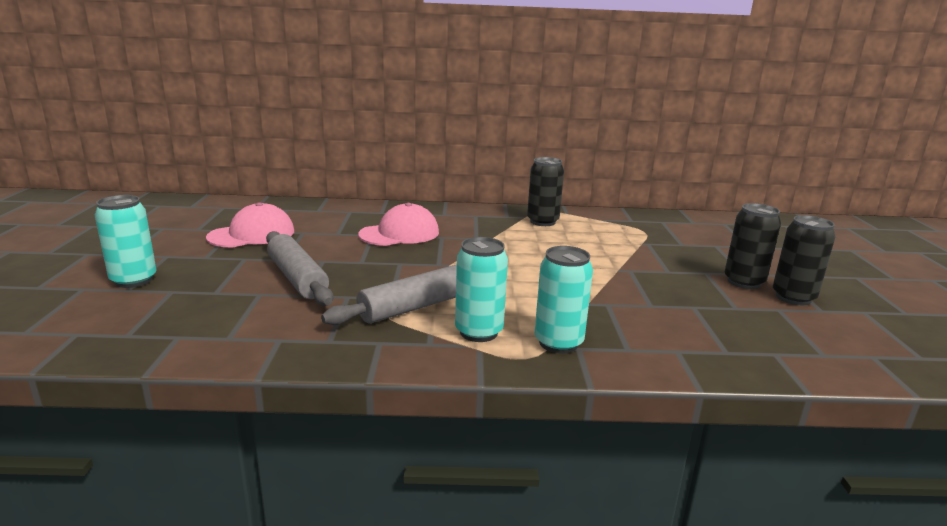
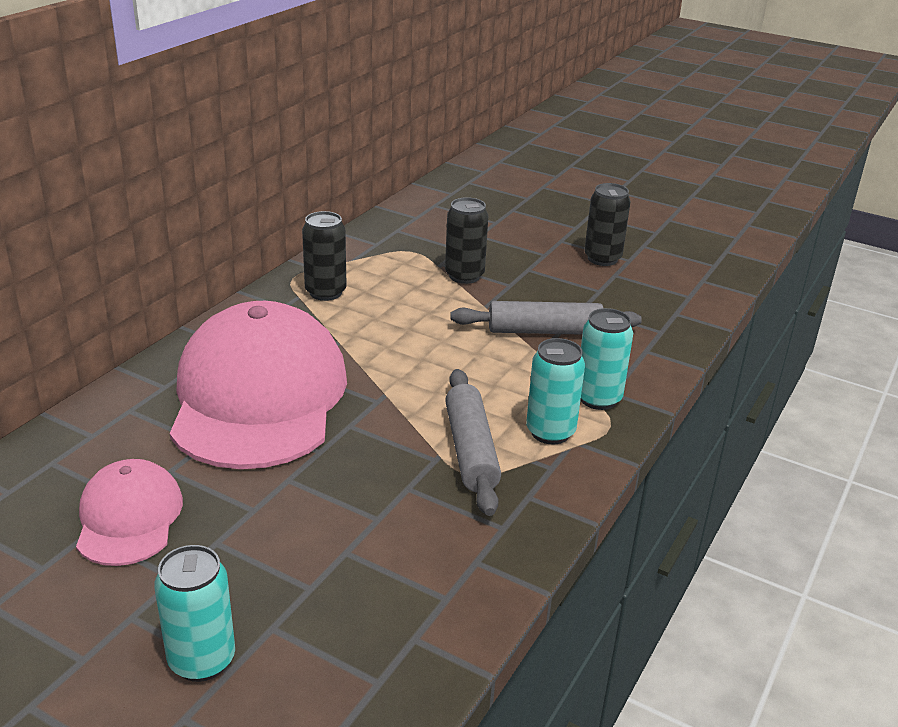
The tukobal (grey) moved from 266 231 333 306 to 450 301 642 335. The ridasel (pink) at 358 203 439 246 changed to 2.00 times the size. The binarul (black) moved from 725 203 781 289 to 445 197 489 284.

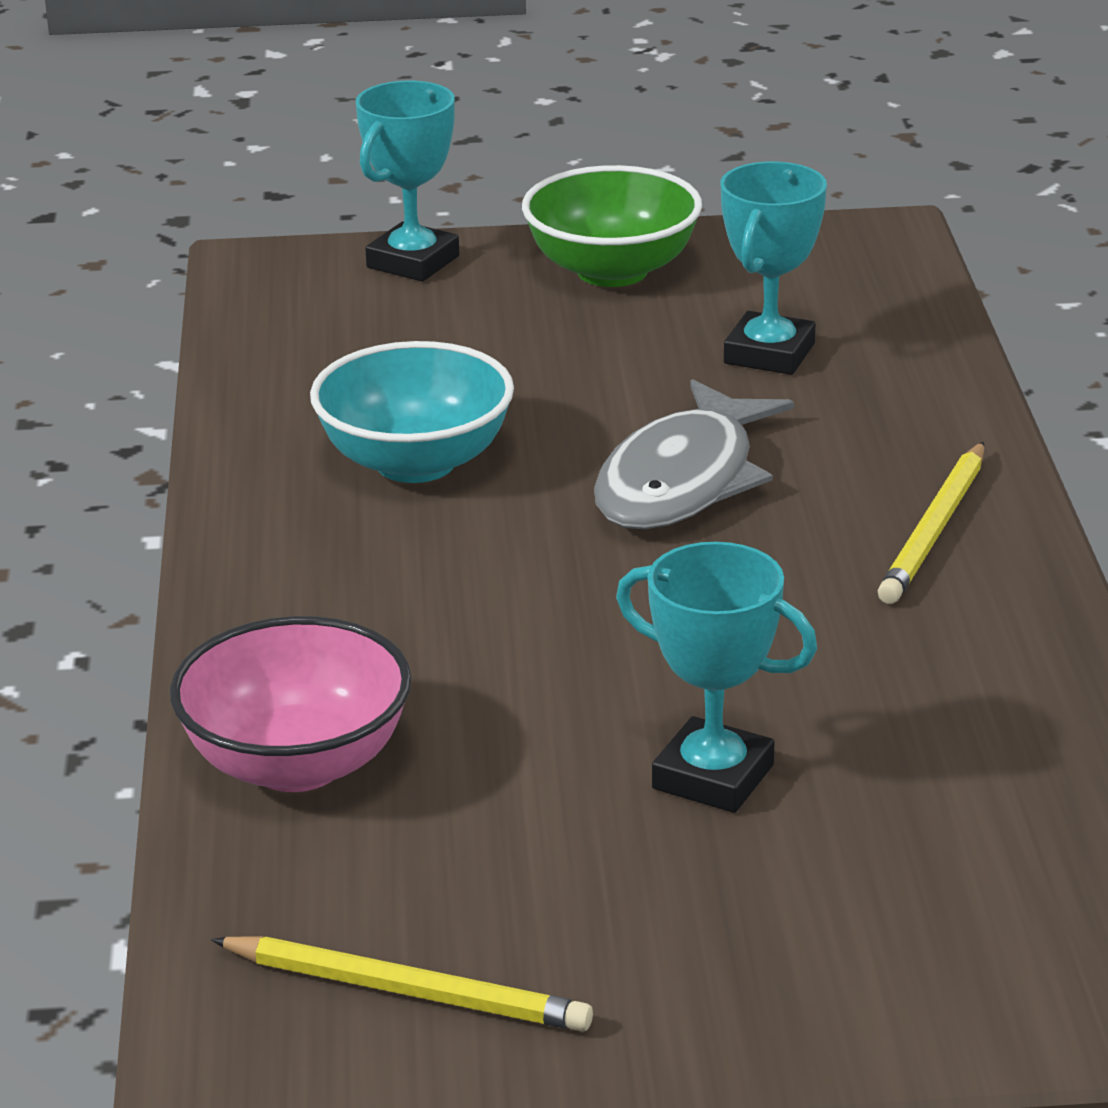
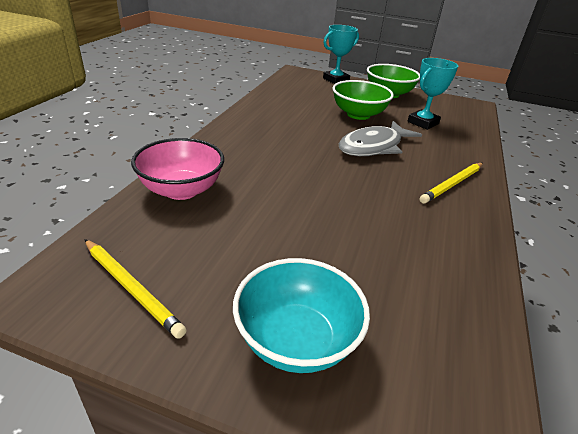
The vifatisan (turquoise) moved from 310 341 514 483 to 233 258 370 373. The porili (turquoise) at 616 542 817 813 disappeared. The vifatisan (green) at 333 80 394 120 appeared.

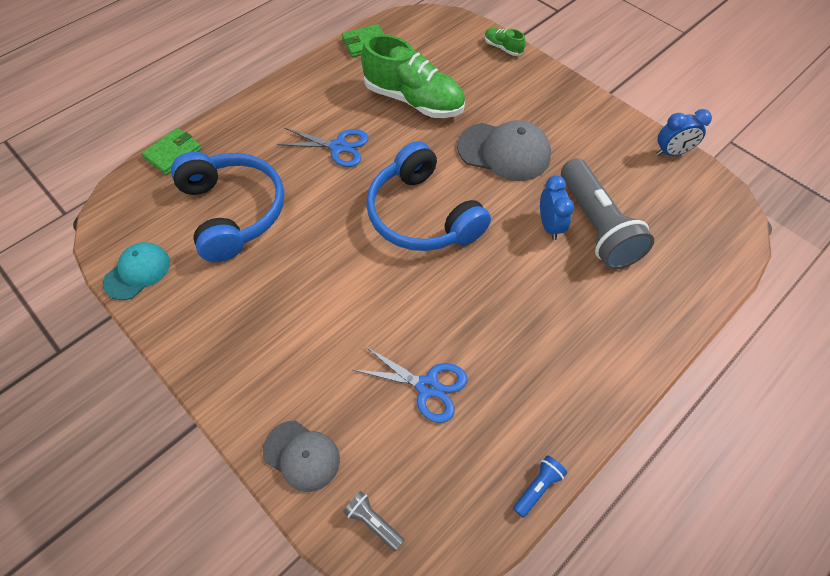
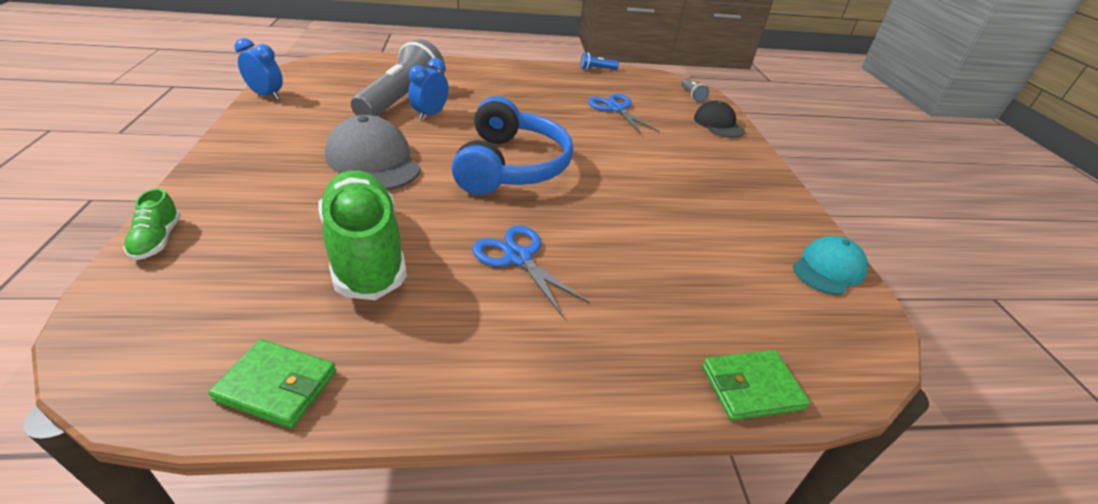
The ridasel (turquoise) at 103 242 170 300 turned 150 degrees clockwise. The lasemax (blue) at 171 152 284 262 disappeared. The ridasel (grey) at 263 421 340 492 became the ridasel (black) at 694 101 745 138.

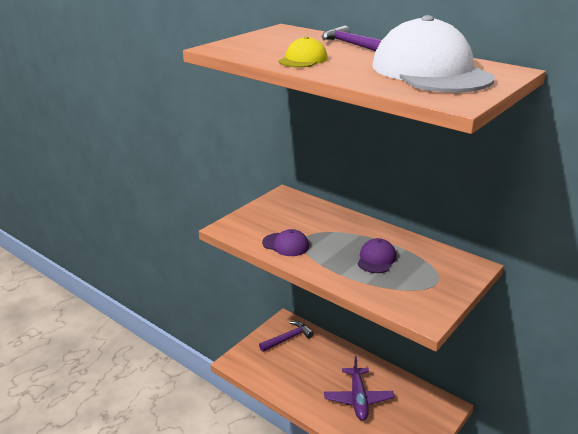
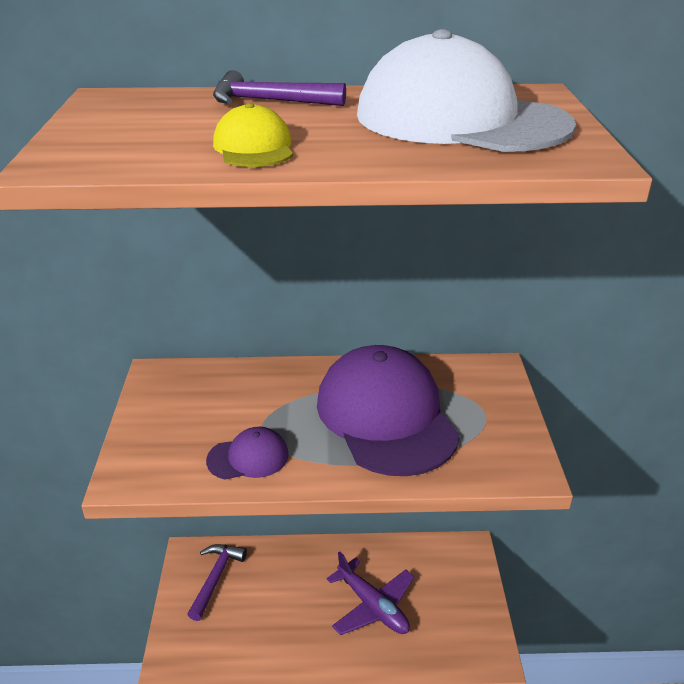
The ridasel (purple) at 358 238 397 273 changed to 2.23 times the size.

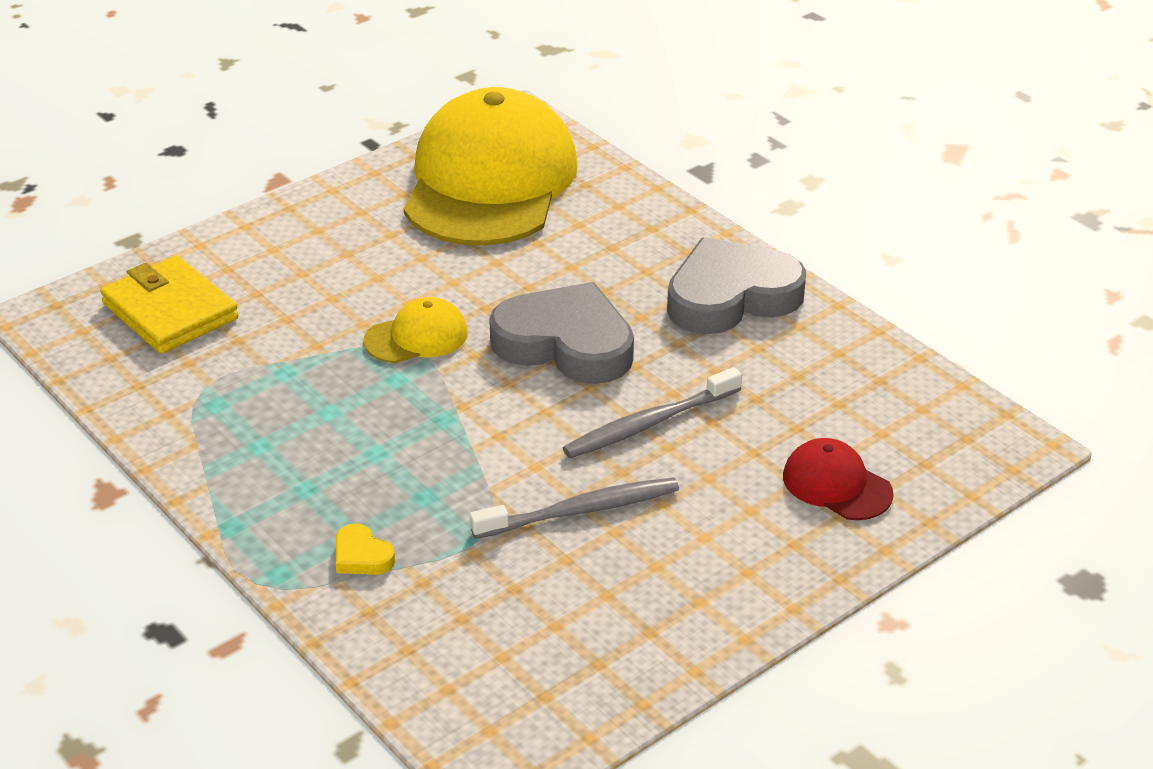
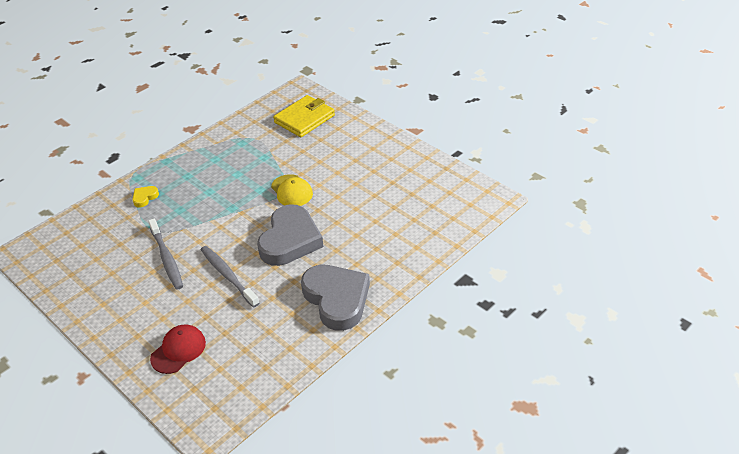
The ridasel (yellow) at 404 87 578 246 disappeared.

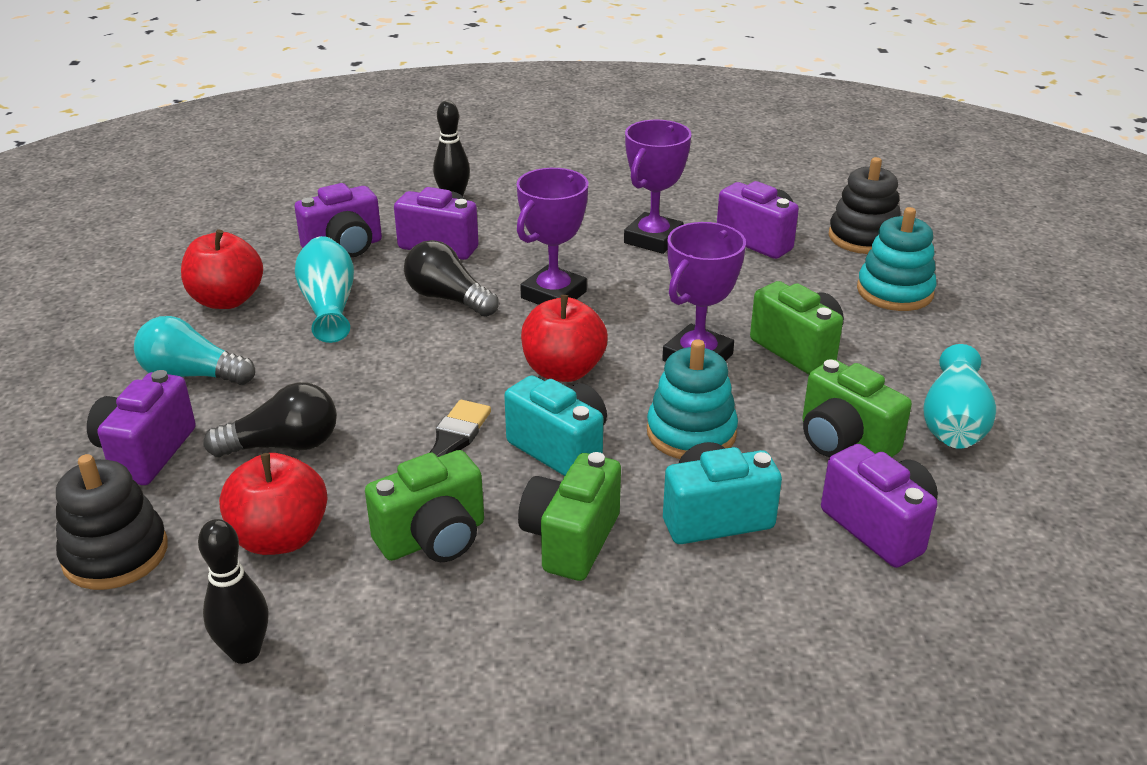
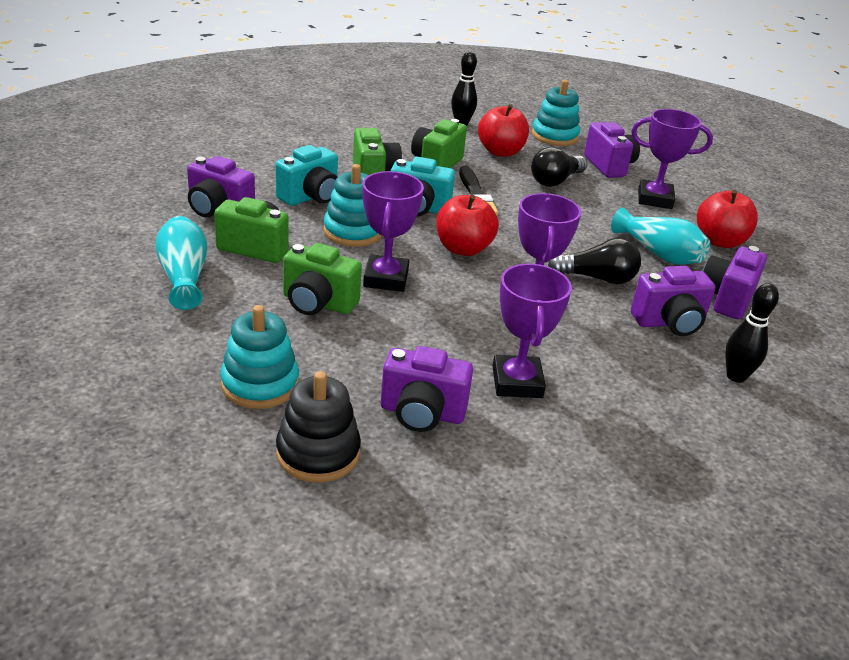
The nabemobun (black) at 56 454 168 590 became the nabemobun (turquoise) at 532 80 580 146. The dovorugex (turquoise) at 134 316 255 385 was replaced by the porili (purple) at 631 109 713 209.

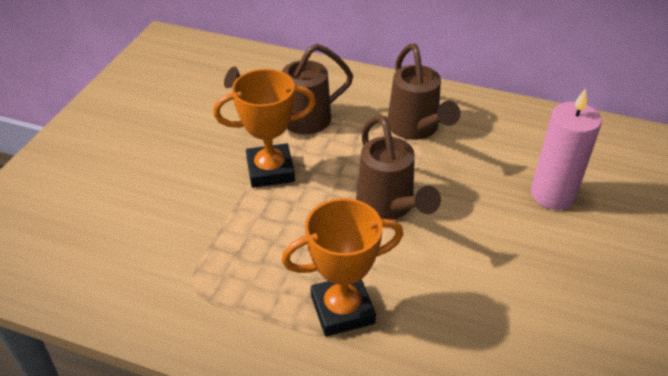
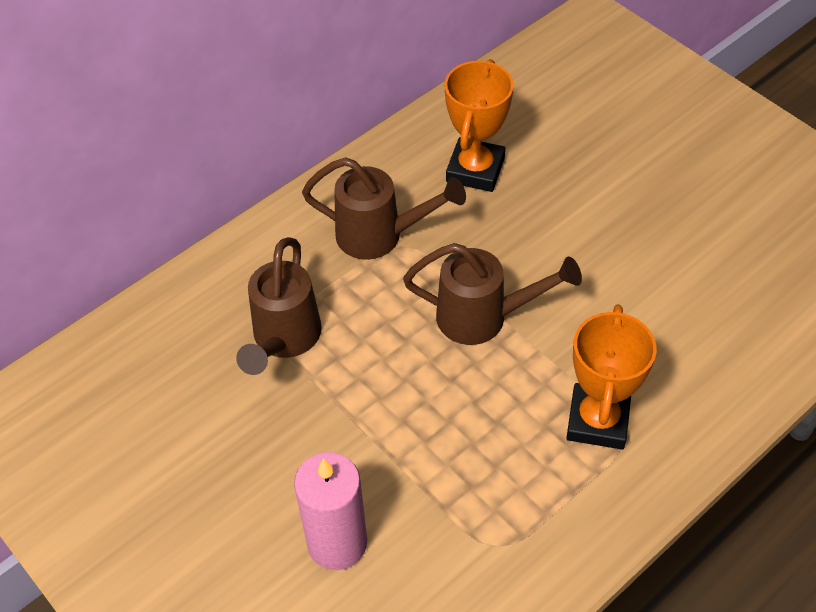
The porili (orange) moved from 213 69 316 188 to 444 59 514 192. The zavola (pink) moved from 531 88 602 210 to 294 452 367 570.

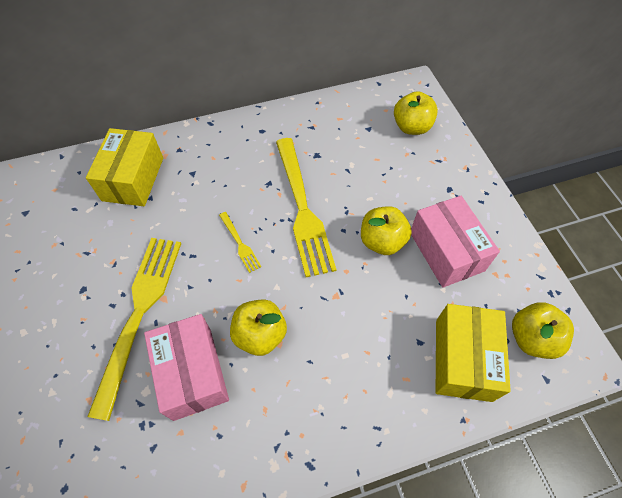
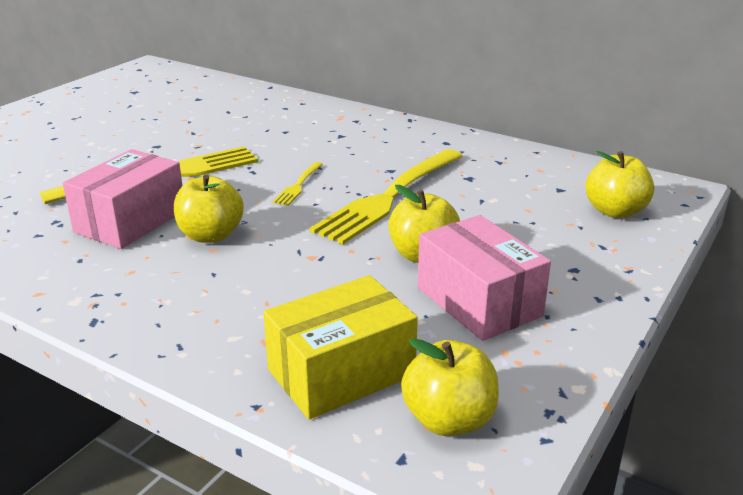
The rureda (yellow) at 86 128 163 206 disappeared. The rureda (pink) at 411 196 500 288 turned 60 degrees counterclockwise.

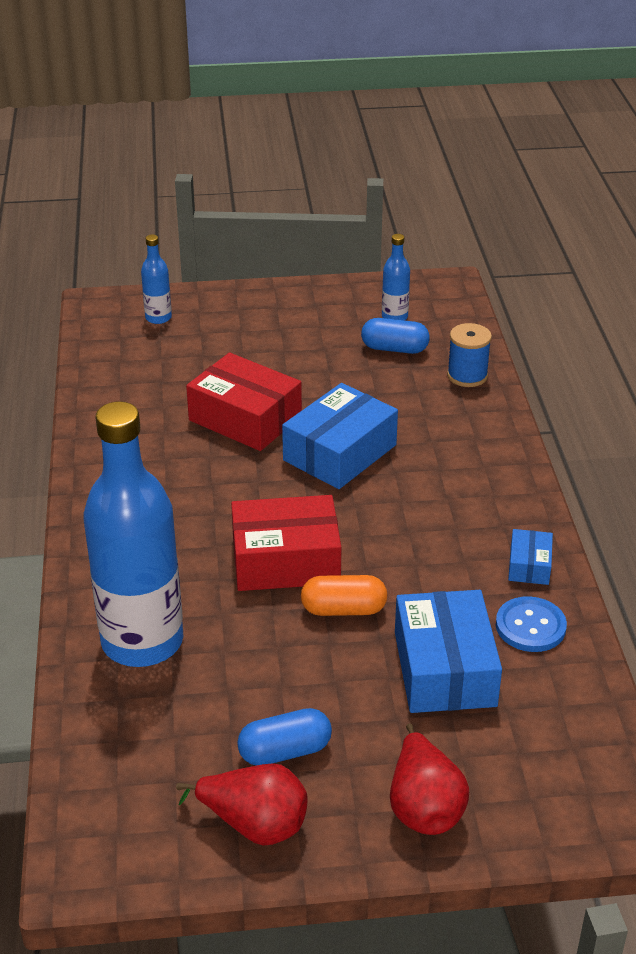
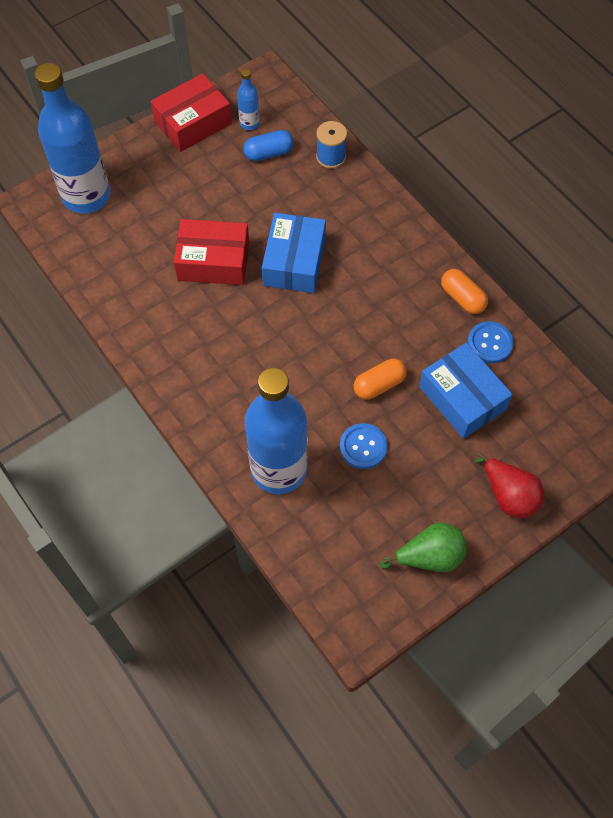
The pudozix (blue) at 141 234 172 324 changed to 2.33 times the size. The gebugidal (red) at 176 763 307 846 became the gebugidal (green) at 380 522 467 572. The rureda (red) moved from 231 495 341 591 to 151 73 232 152. The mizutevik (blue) at 237 708 332 766 disappeared. The rureda (blue) at 508 529 553 585 was replaced by the mizutevik (orange) at 441 269 488 314. The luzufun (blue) at 340 423 388 469 appeared.

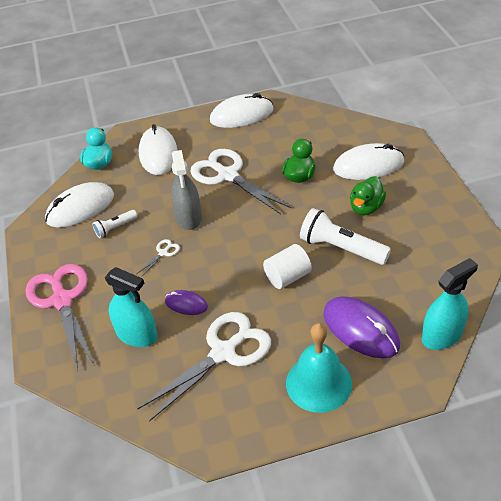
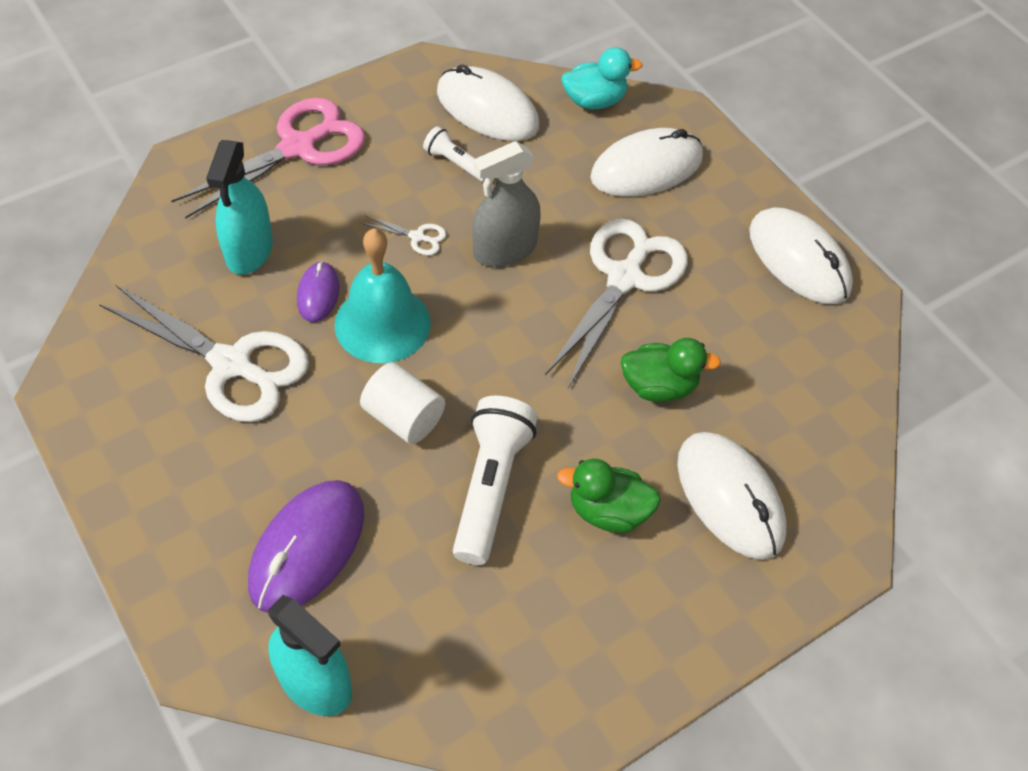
The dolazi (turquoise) moved from 286 323 352 413 to 334 229 431 363.

